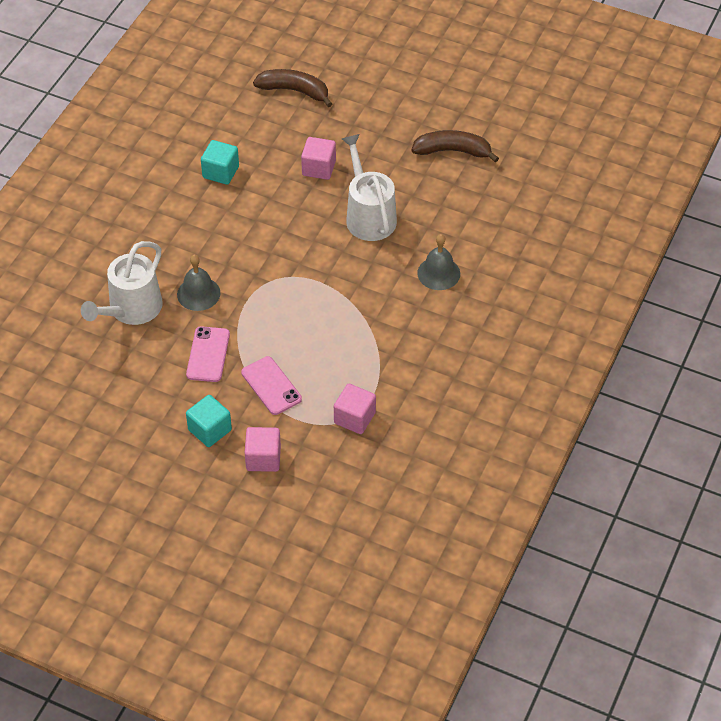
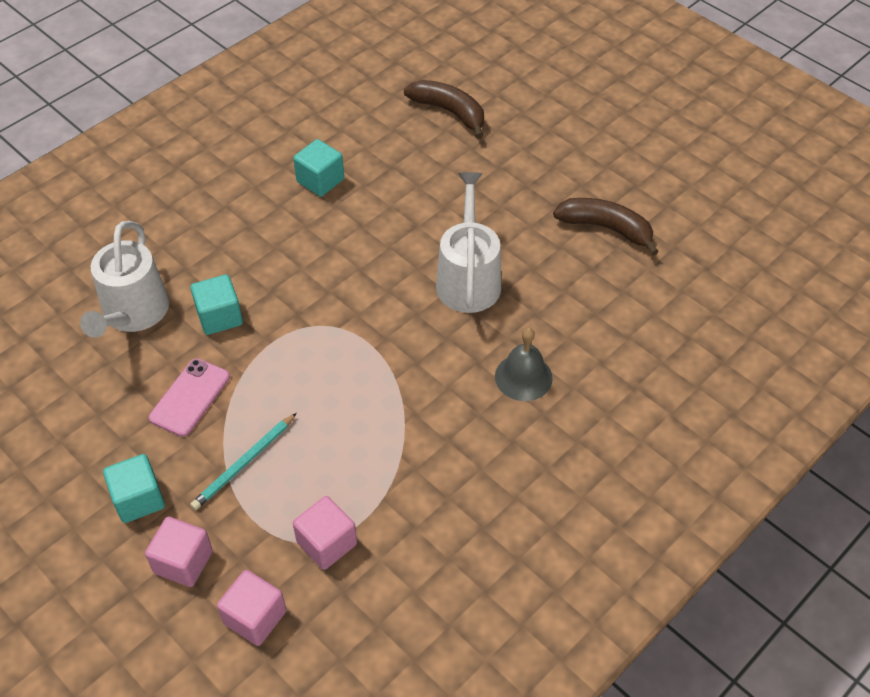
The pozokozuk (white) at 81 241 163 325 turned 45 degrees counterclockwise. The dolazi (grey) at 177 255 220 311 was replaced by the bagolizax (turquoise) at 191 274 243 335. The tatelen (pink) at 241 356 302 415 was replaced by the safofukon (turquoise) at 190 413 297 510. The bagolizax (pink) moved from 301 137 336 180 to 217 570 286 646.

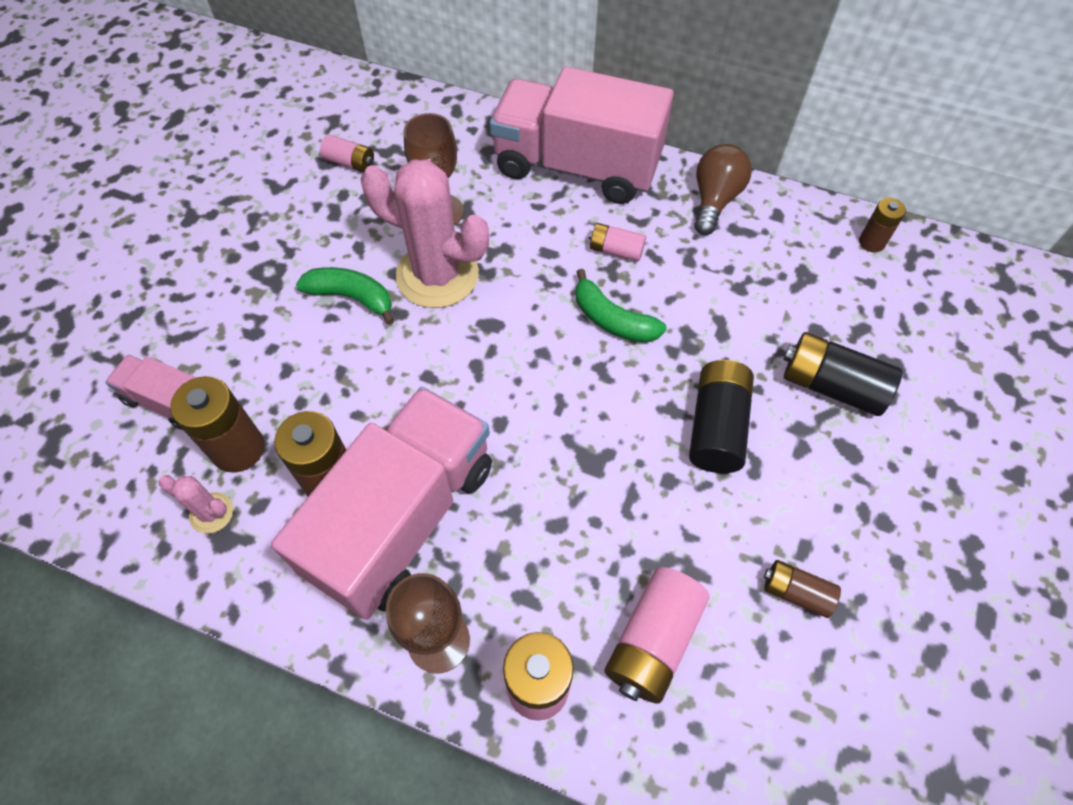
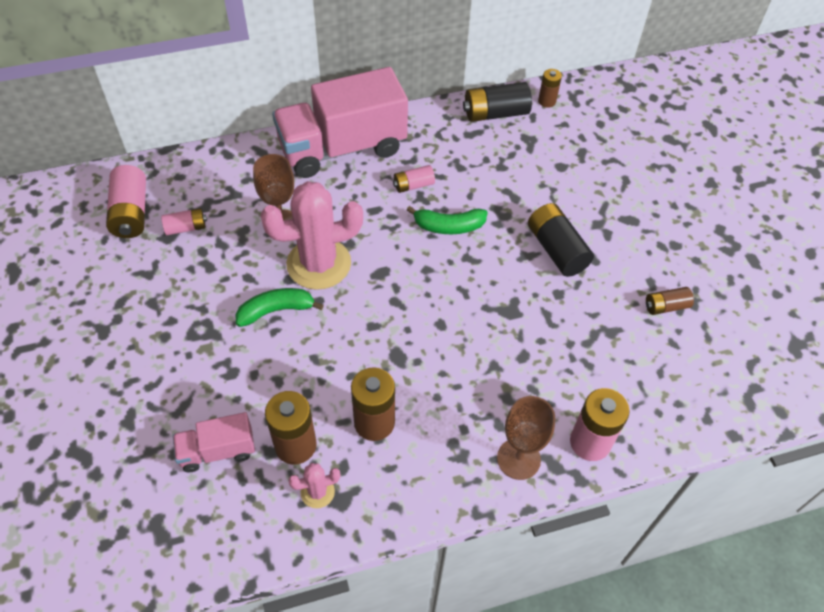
The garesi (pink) at 271 387 492 620 disappeared. The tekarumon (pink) moved from 604 567 709 704 to 106 165 146 238. The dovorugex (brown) at 694 144 752 235 disappeared. The tekarumon (black) moved from 783 332 902 416 to 463 82 532 122.

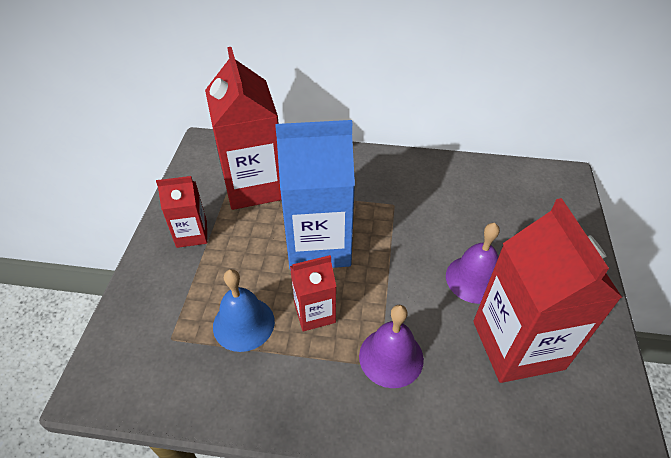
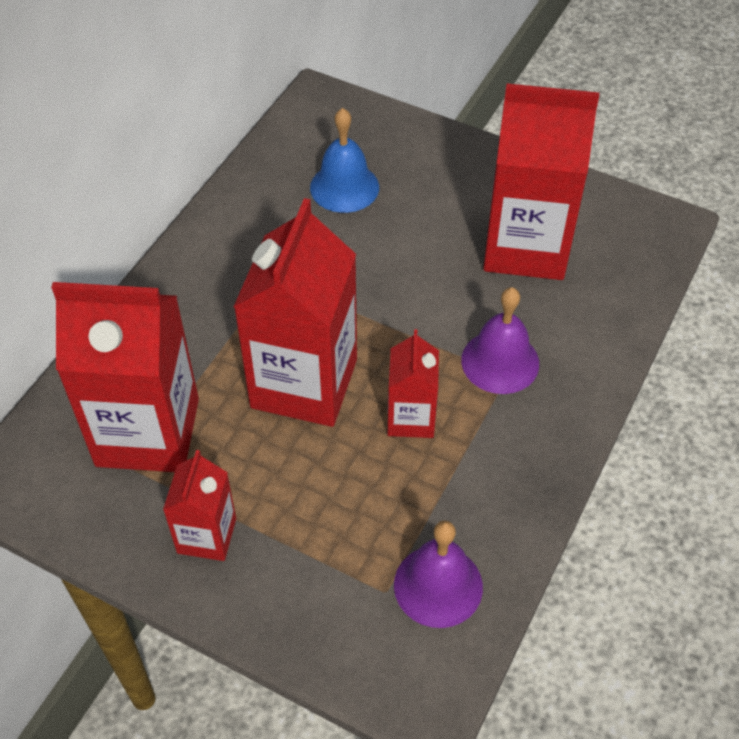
The dolazi (blue) moved from 213 269 275 352 to 310 108 379 213. The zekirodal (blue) at 275 120 355 269 became the zekirodal (red) at 234 198 357 427. The dolazi (purple) moved from 446 223 500 304 to 394 520 483 628.

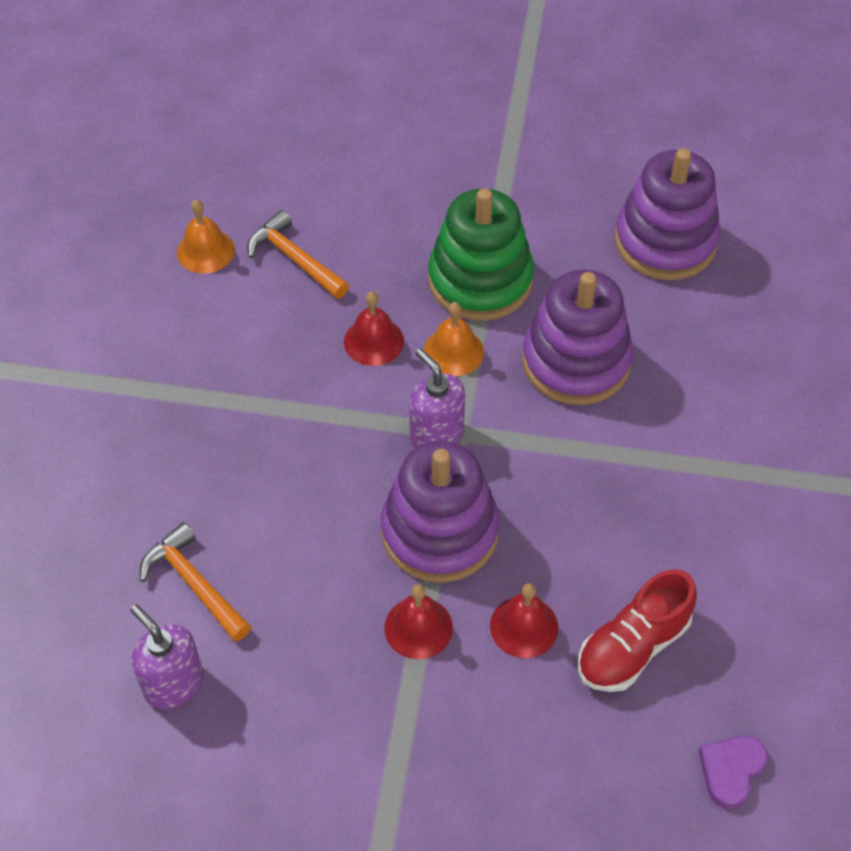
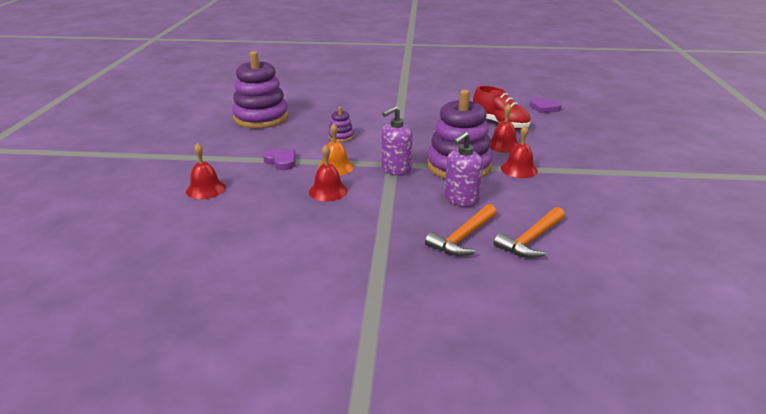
The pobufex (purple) moved from 130 604 203 709 to 445 132 483 207. The dolazi (orange) at 177 200 235 274 disappeared. The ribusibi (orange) moved from 247 210 349 299 to 425 204 497 256. The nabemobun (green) at 428 188 534 321 was replaced by the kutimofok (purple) at 263 149 296 170. The nabemobun (purple) at 522 270 633 405 changed to 0.44 times the size. The dolazi (red) at 186 143 226 199 appeared.

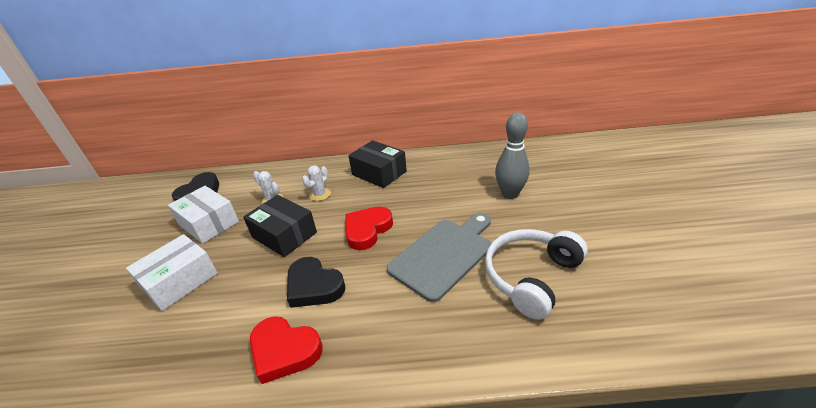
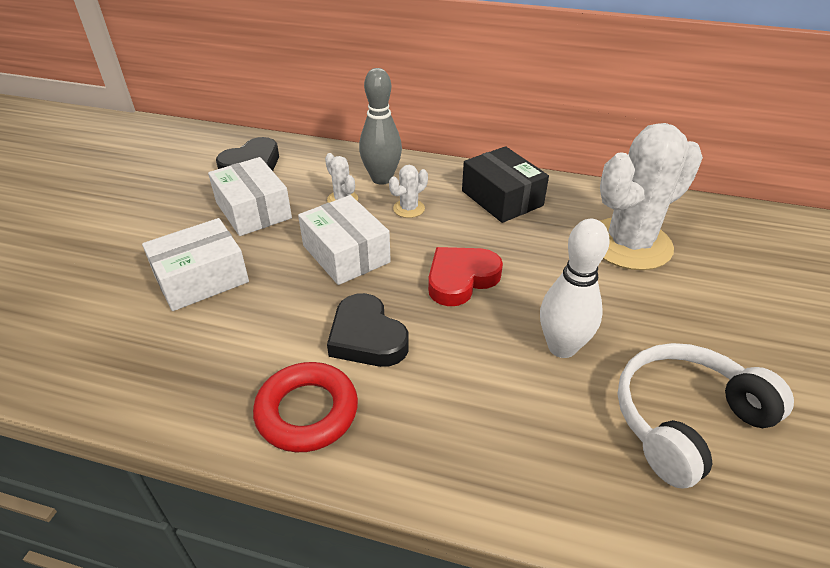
The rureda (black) at 243 195 317 257 became the rureda (white) at 298 195 391 285. The kutimofok (red) at 250 316 322 384 was replaced by the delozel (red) at 253 362 358 452. The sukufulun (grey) at 387 213 491 302 was replaced by the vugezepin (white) at 540 219 610 358. The vugezepin (grey) moved from 495 113 530 199 to 359 68 402 185. The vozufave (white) at 600 123 703 270 appeared.

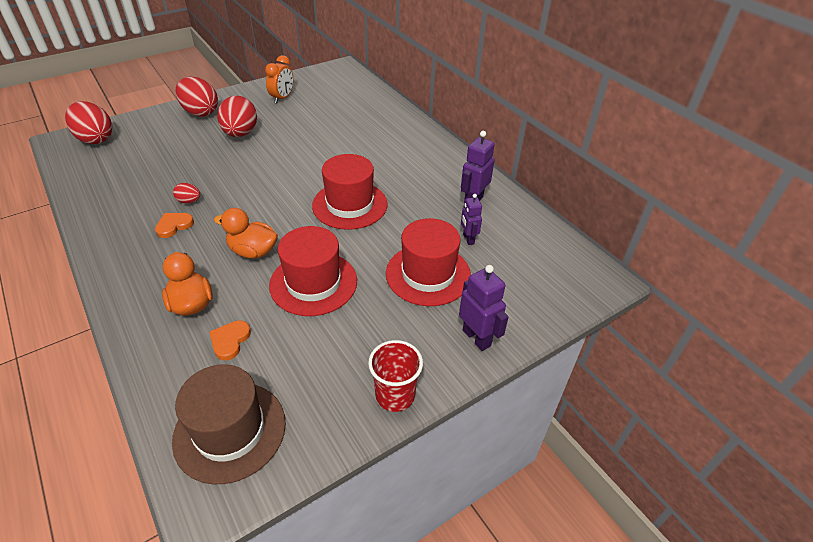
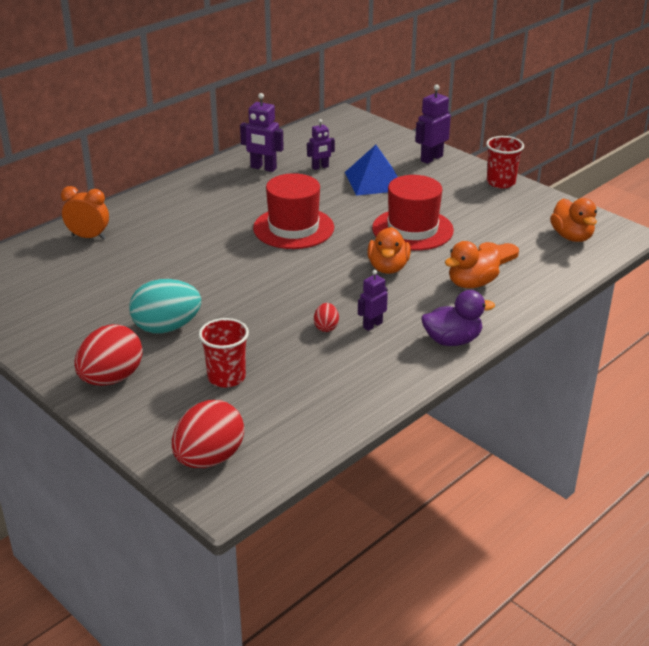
The kutimofok (orange) at 155 213 194 238 was replaced by the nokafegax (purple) at 358 270 388 331. The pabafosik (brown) at 172 364 286 484 was replaced by the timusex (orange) at 550 198 597 242. The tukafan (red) at 217 96 257 137 became the tukafan (turquoise) at 129 279 201 333. The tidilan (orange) moved from 265 55 293 103 to 61 186 109 240. The pabafosik (red) at 386 218 471 306 was replaced by the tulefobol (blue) at 345 145 398 196. The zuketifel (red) at 199 318 249 387 appeared. The timusex (purple) at 422 290 495 346 appeared.

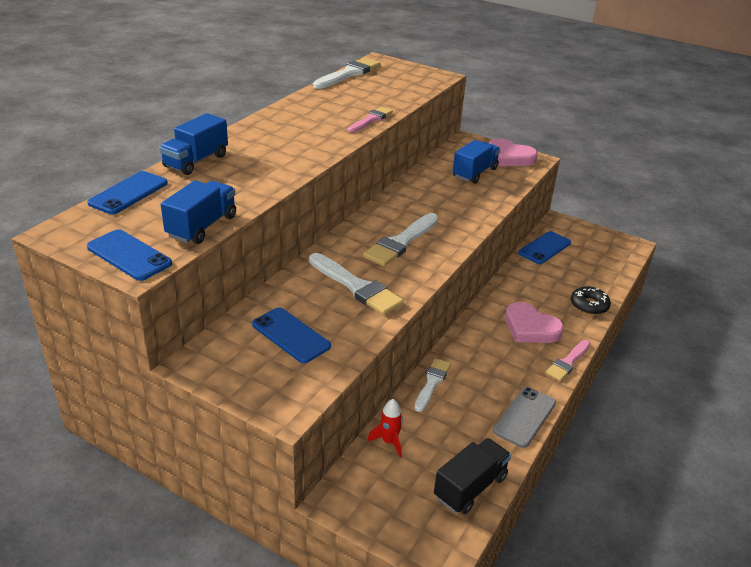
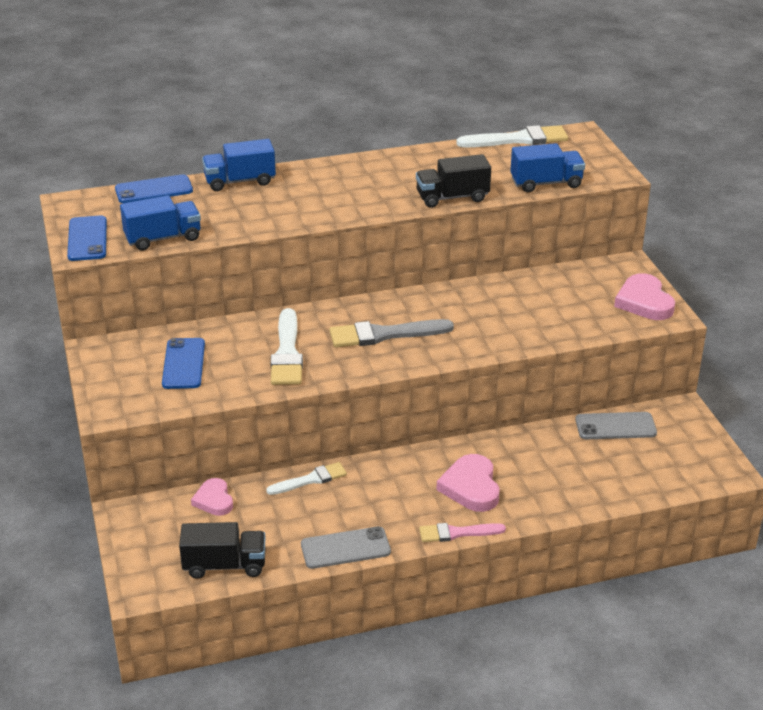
The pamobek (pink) at 348 107 393 132 was replaced by the garesi (black) at 416 154 491 208. The pamobek (white) at 363 213 438 266 became the pamobek (grey) at 330 319 454 347. The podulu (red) at 367 399 403 457 was replaced by the kutimofok (pink) at 191 478 233 516. The garesi (blue) moved from 453 140 500 184 to 510 143 585 192. The tatelen (blue) at 518 231 571 264 became the tatelen (grey) at 575 412 657 439. The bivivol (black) at 571 286 611 315 disappeared.

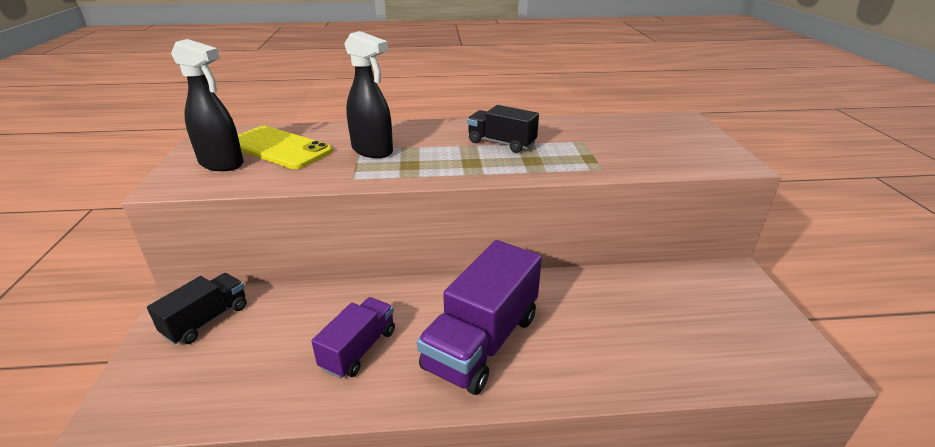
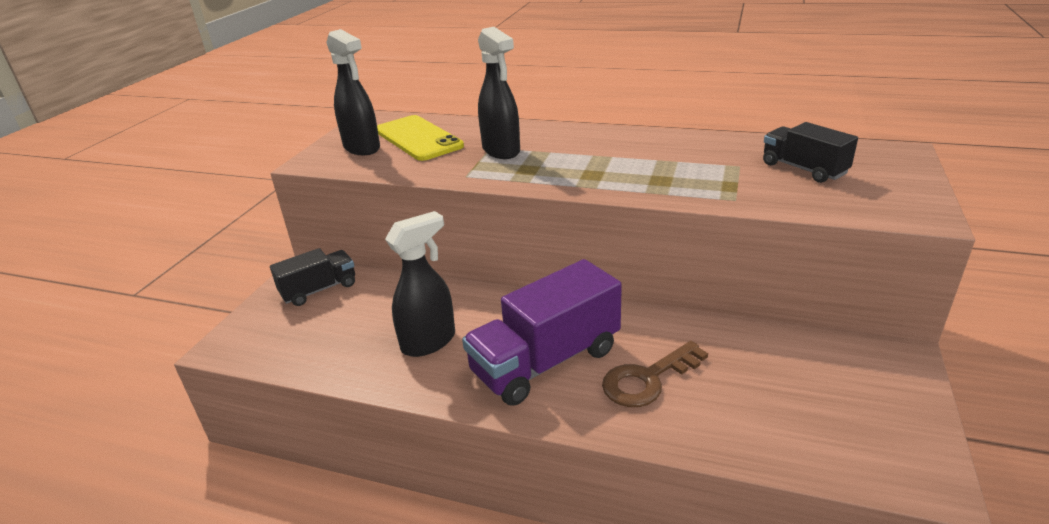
The garesi (purple) at 311 297 395 379 was replaced by the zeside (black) at 385 211 455 357. The garesi (black) moved from 467 105 539 153 to 763 122 858 183. The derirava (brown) at 602 341 708 407 appeared.

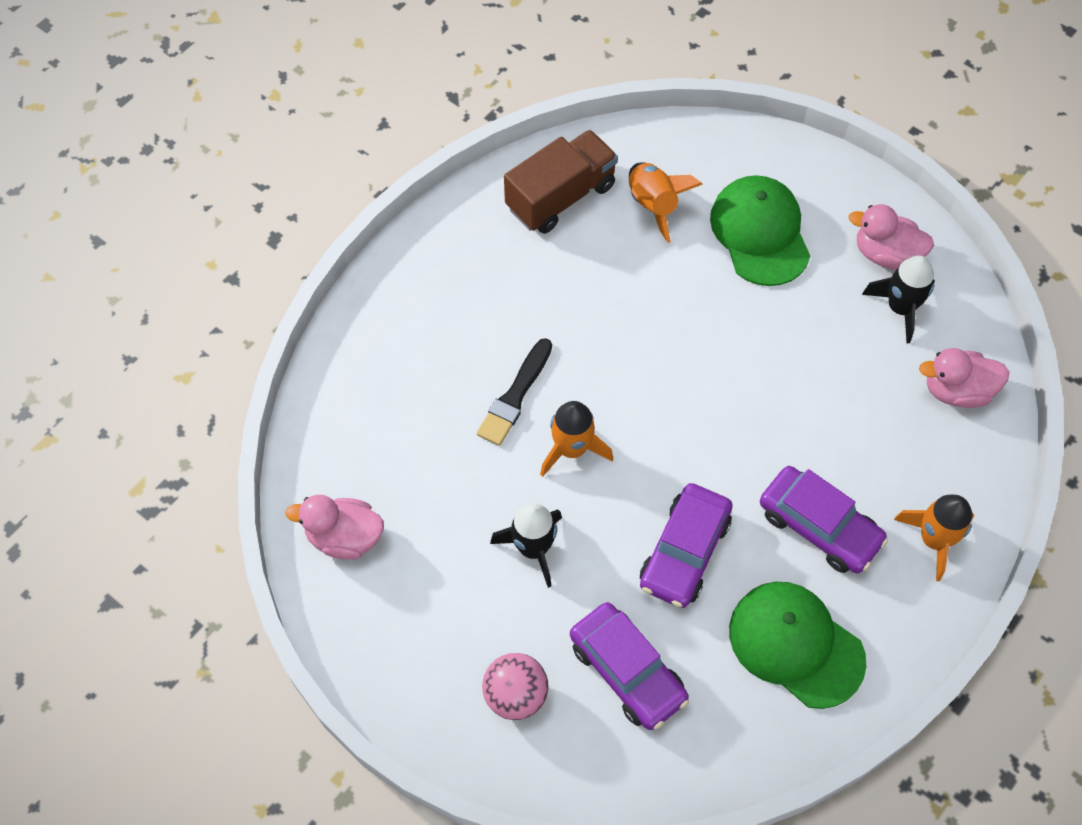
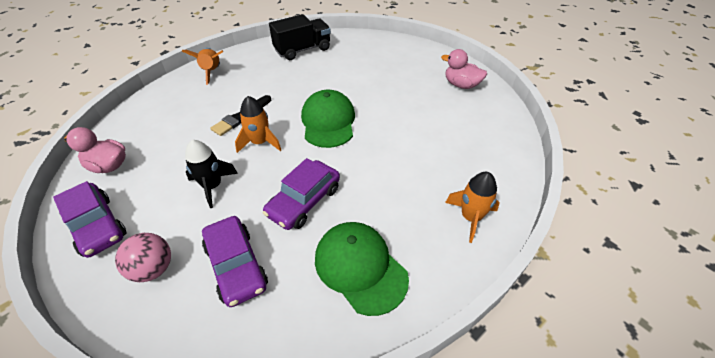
The garesi (brown) at 504 130 618 234 became the garesi (black) at 269 14 331 60. The podulu (orange) moved from 629 162 703 243 to 182 48 223 85. The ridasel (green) moved from 710 175 810 286 to 301 90 355 148. The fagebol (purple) moved from 760 466 888 573 to 53 181 127 258. The podulu (black) at 862 255 935 343 disappeared. The timusex (pink) at 919 348 1009 408 disappeared.

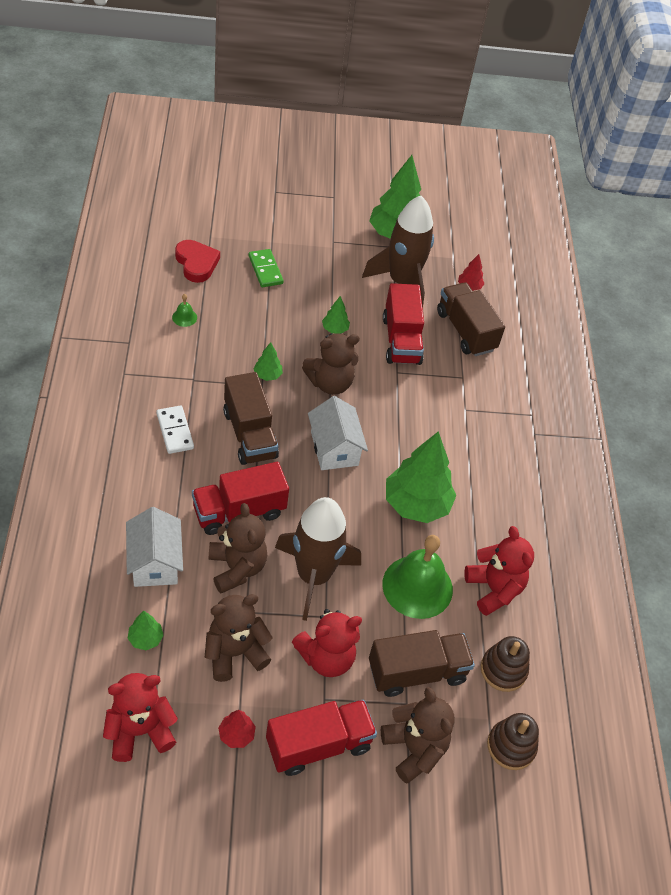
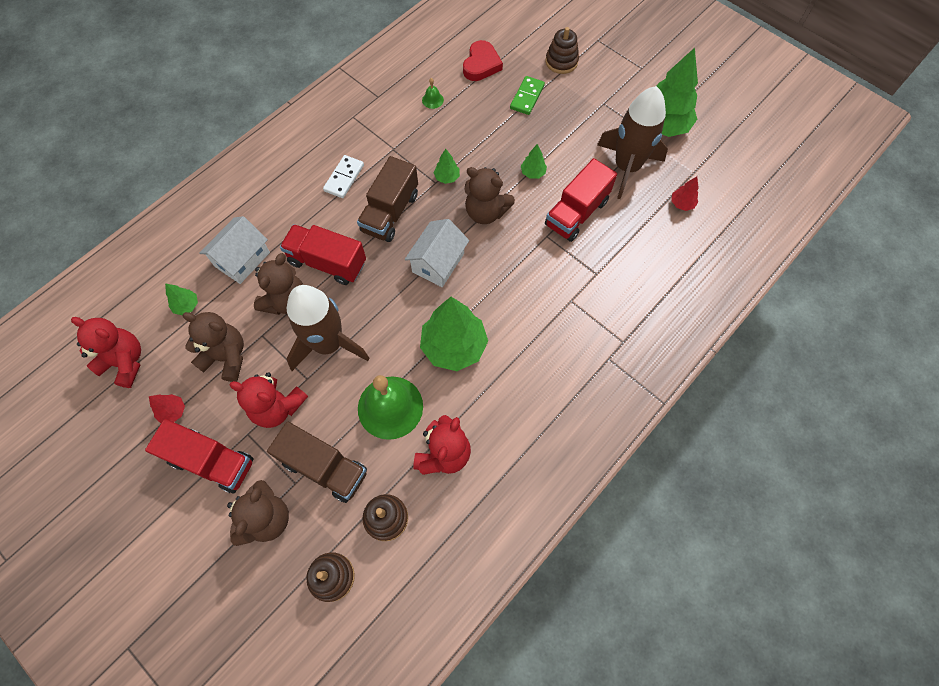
The garesi (brown) at 437 282 505 356 disappeared. The nabemobun (brown) at 545 27 579 74 appeared.

